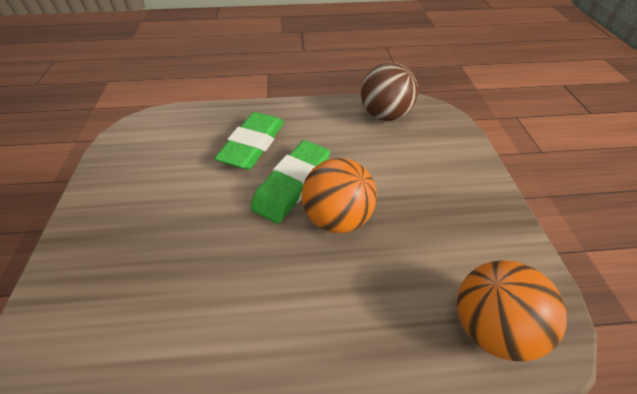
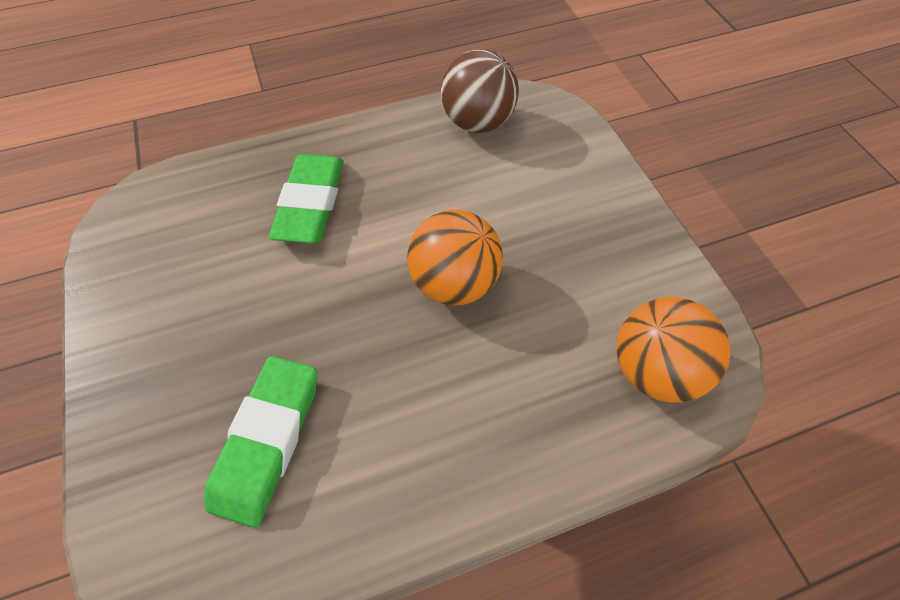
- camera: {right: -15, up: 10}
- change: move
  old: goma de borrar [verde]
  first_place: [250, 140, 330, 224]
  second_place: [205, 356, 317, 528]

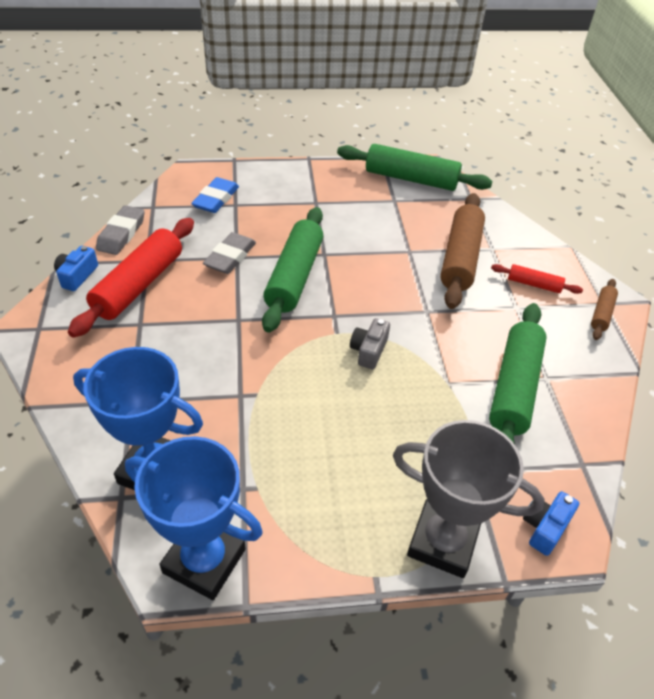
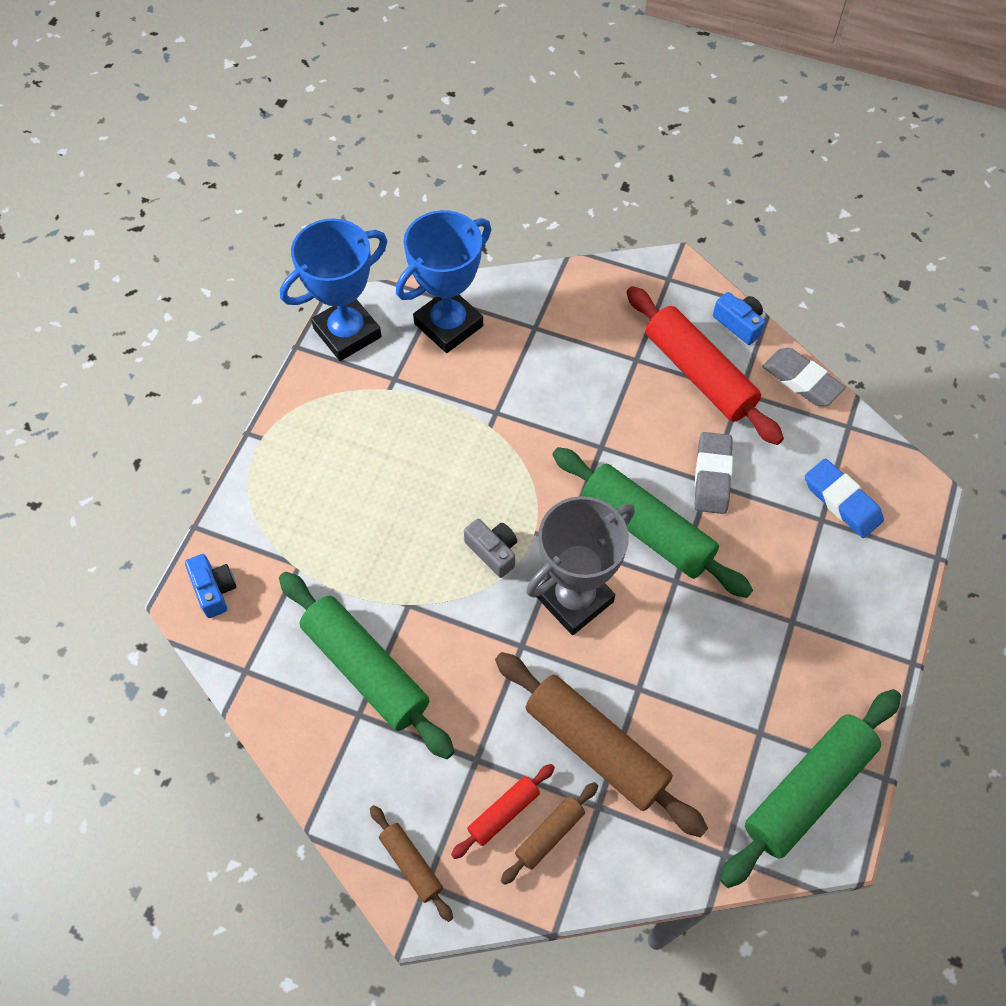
- camera: {right: 120, up: 15}
- change: insert
  new: rodillo [marrón]
  second_place: [501, 782, 598, 885]
- change: move
  old: trofeo [gris]
  first_place: [393, 420, 545, 578]
  second_place: [526, 496, 635, 635]
- change: rotate
  old: goma de borrar [gris]
  first_place: [203, 232, 256, 274]
  second_place: [694, 432, 733, 514]
  degrees: 45

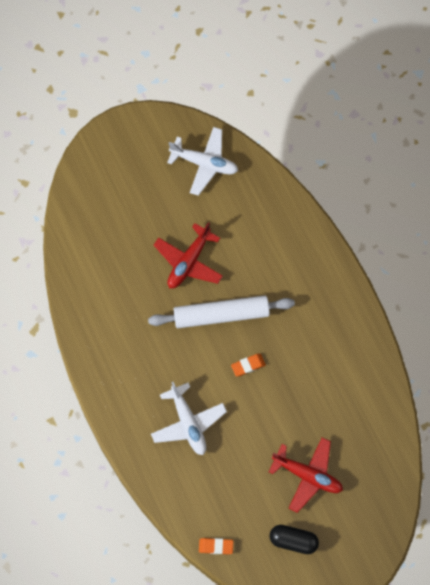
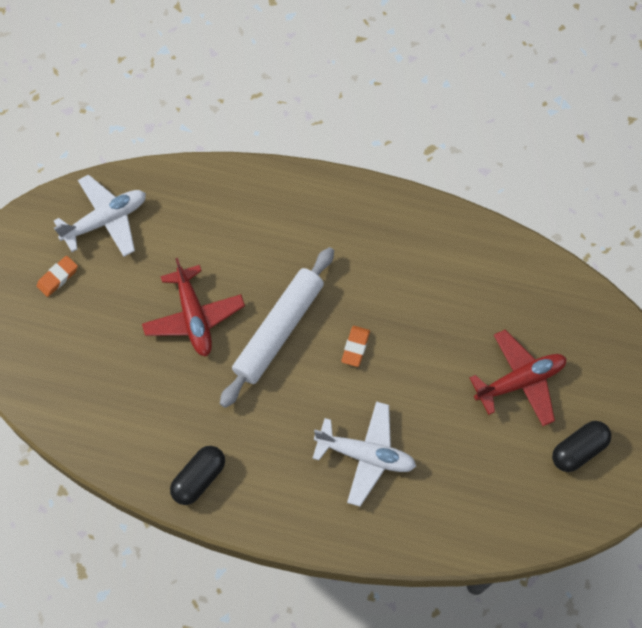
- camera: {right: -50, up: -5}
- change: insert
  new: cápsula [negro]
  second_place: [170, 446, 225, 505]
- change: move
  old: goma de borrar [naranja]
  first_place: [199, 538, 233, 554]
  second_place: [37, 256, 78, 297]

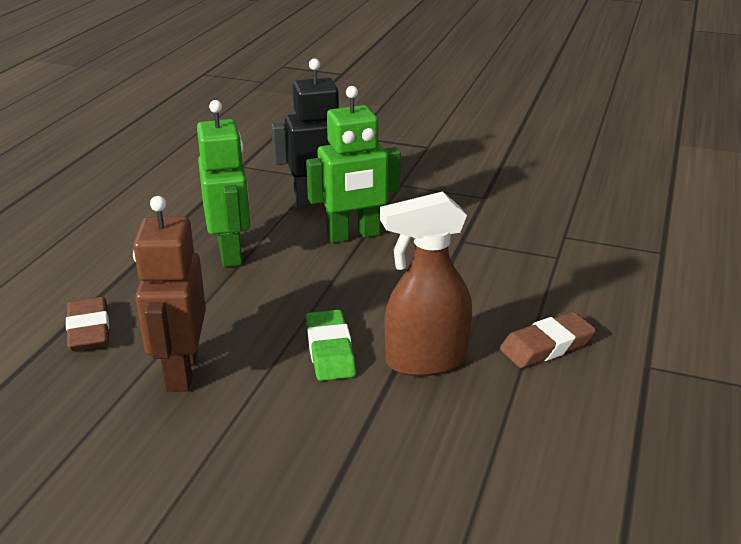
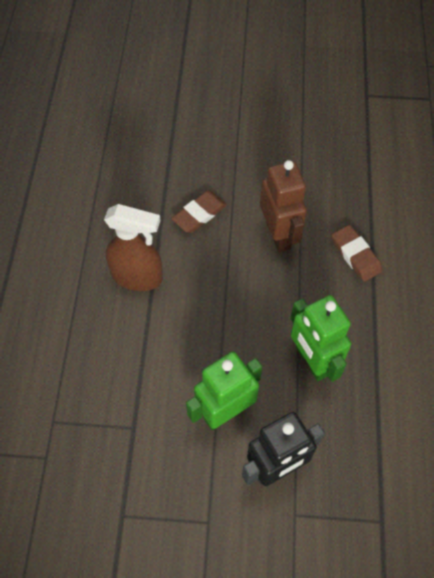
- camera: {right: 165, up: 30}
- change: delete
  old: goma de borrar [verde]
  first_place: [306, 310, 356, 381]
- change: move
  old: goma de borrar [marrón]
  first_place: [500, 312, 596, 368]
  second_place: [171, 191, 227, 233]
- change: rotate
  old: pulverizador [marrón]
  first_place: [380, 192, 472, 377]
  second_place: [104, 204, 163, 291]
  degrees: 45

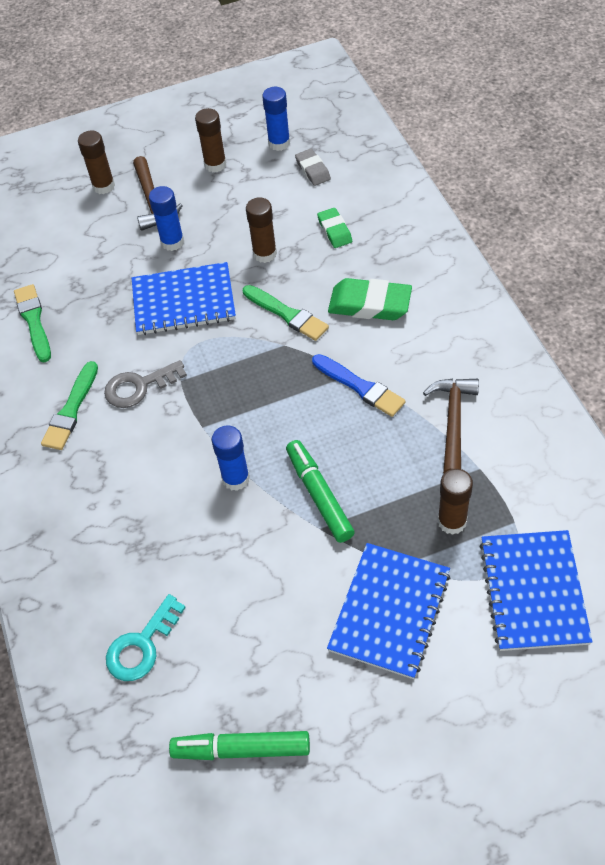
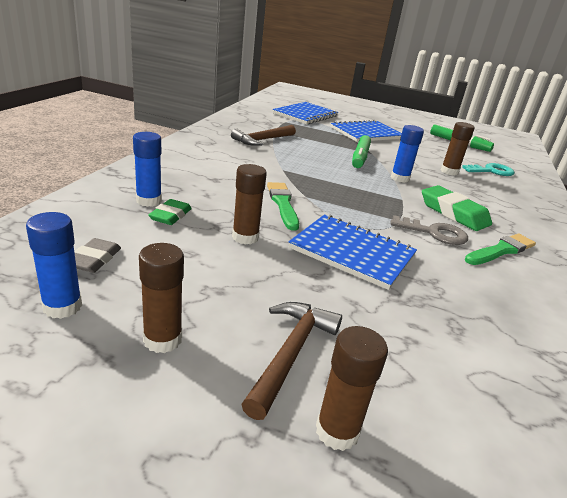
- camera: {right: -150, up: -25}
- change: delete
  old: pincel [verde]
  first_place: [14, 284, 51, 362]
- change: delete
  old: pincel [azul]
  first_place: [312, 354, 406, 417]
- change: move
  old: barra de pegamento [azul]
  first_place: [149, 186, 184, 251]
  second_place: [133, 132, 162, 207]
- change: move
  old: goma de borrar [verde]
  first_place: [328, 278, 412, 320]
  second_place: [422, 185, 492, 231]
- change: move
  old: barra de pegamento [marrón]
  first_place: [437, 469, 473, 535]
  second_place: [441, 122, 475, 176]

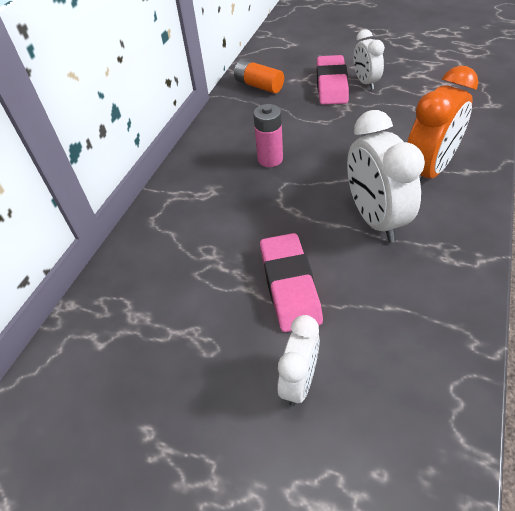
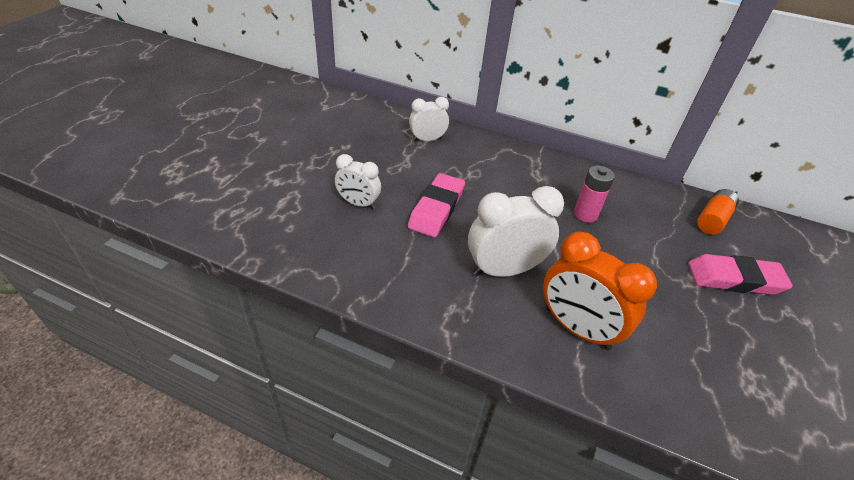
- camera: {right: 85, up: -5}
- change: move
  old: despertador [blanco]
  first_place: [353, 29, 385, 90]
  second_place: [409, 97, 449, 142]
- change: rotate
  old: goma de borrar [rosa]
  first_place: [260, 233, 323, 332]
  second_place: [408, 173, 465, 237]
  degrees: -60

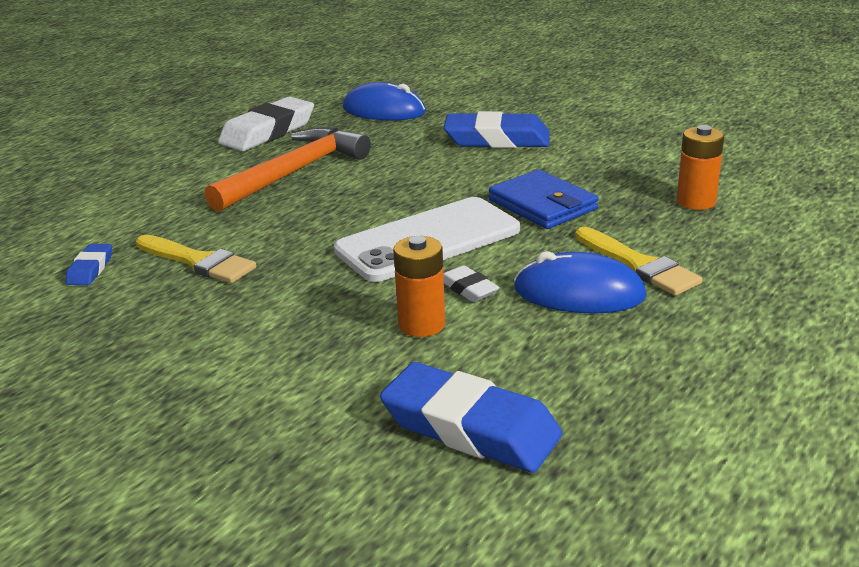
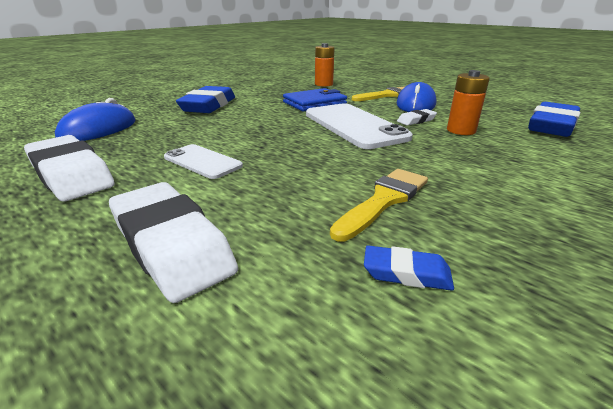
- camera: {right: -85, up: 0}
- change: insert
  new: goma de borrar [blanco]
  second_place: [109, 182, 238, 303]
- change: replace
  old: martillo [naranja]
  new: móvil [blanco]
  first_place: [205, 127, 371, 212]
  second_place: [164, 144, 243, 179]

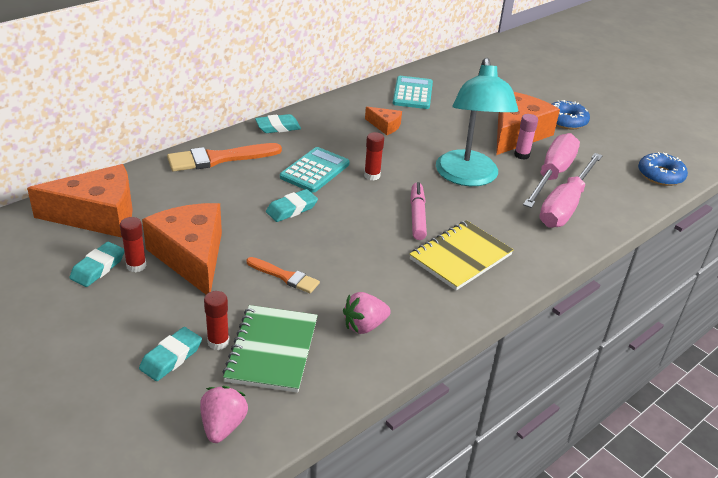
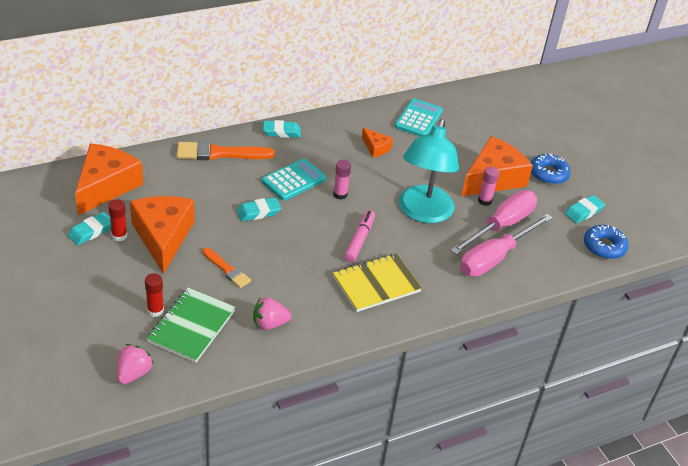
- camera: {right: 15, up: 5}
- change: move
  old: goma de borrar [turquesa]
  first_place: [139, 327, 202, 381]
  second_place: [565, 195, 605, 223]
- change: recolor
  old: barra de pegamento [rojo]
  new: barra de pegamento [rosa]
  first_place: [364, 132, 384, 181]
  second_place: [333, 160, 351, 200]
- change: rotate
  old: queso [naranja]
  first_place: [27, 164, 133, 238]
  second_place: [75, 144, 143, 215]
  degrees: -75

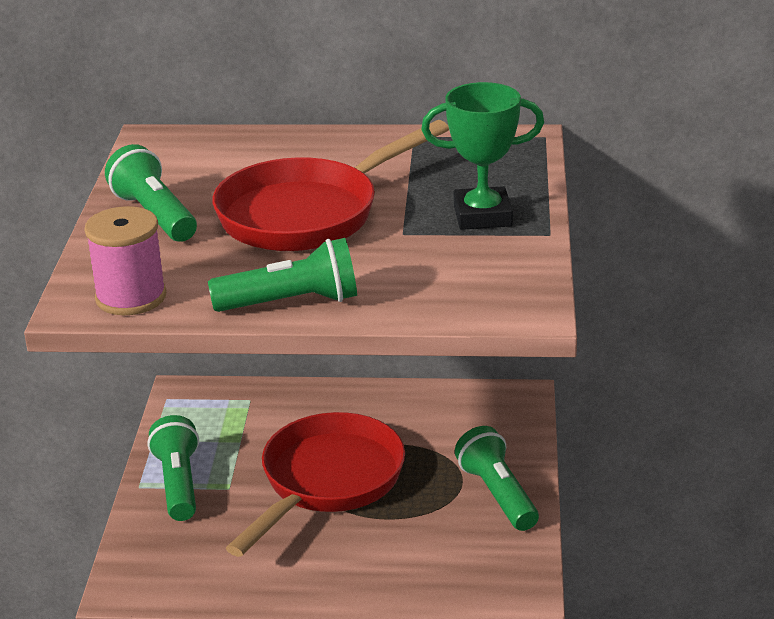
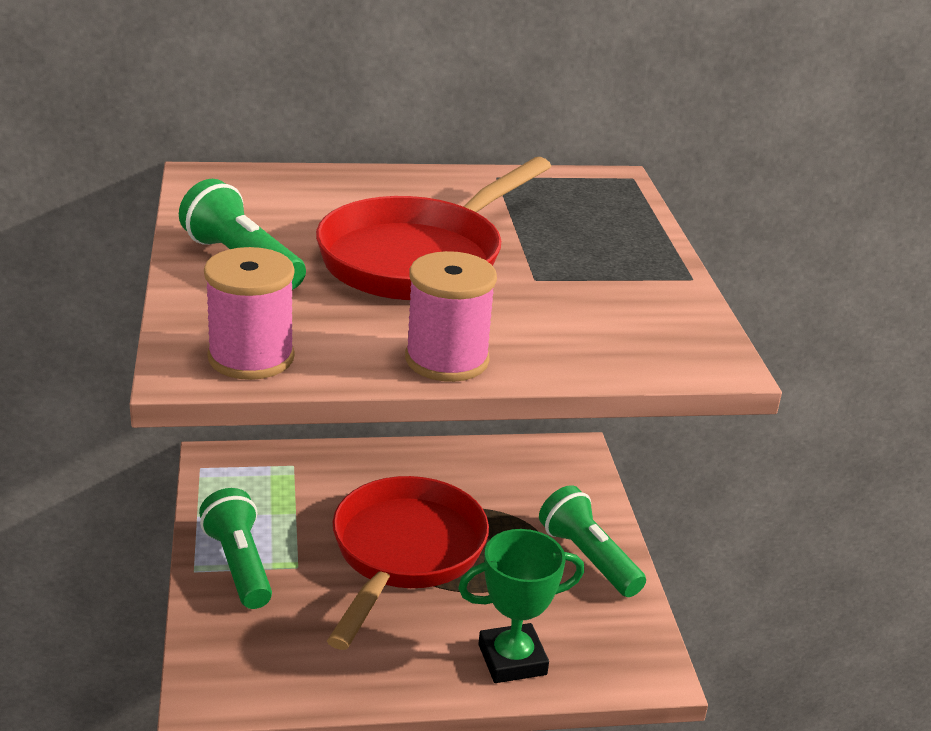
- camera: {right: -15, up: 0}
- change: move
  old: trofeo [verde]
  first_place: [421, 82, 544, 230]
  second_place: [458, 529, 584, 683]
- change: replace
  old: lámpara de mano [verde]
  new: carrete [rosa]
  first_place: [208, 238, 357, 312]
  second_place: [405, 251, 497, 382]

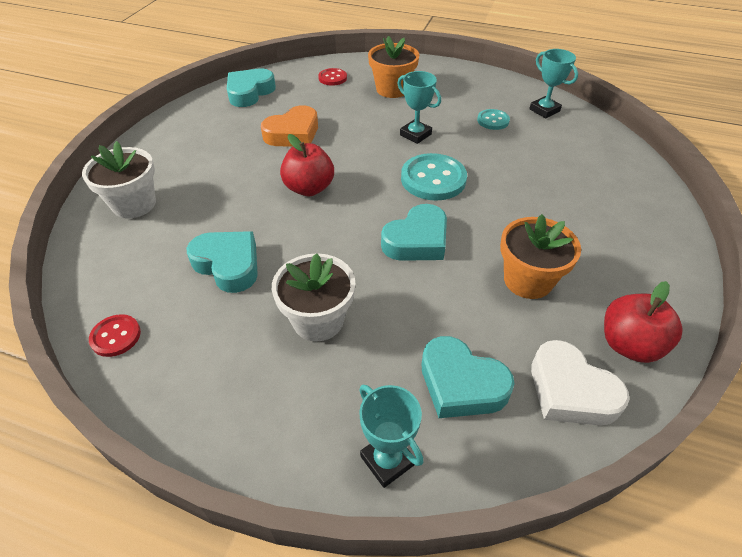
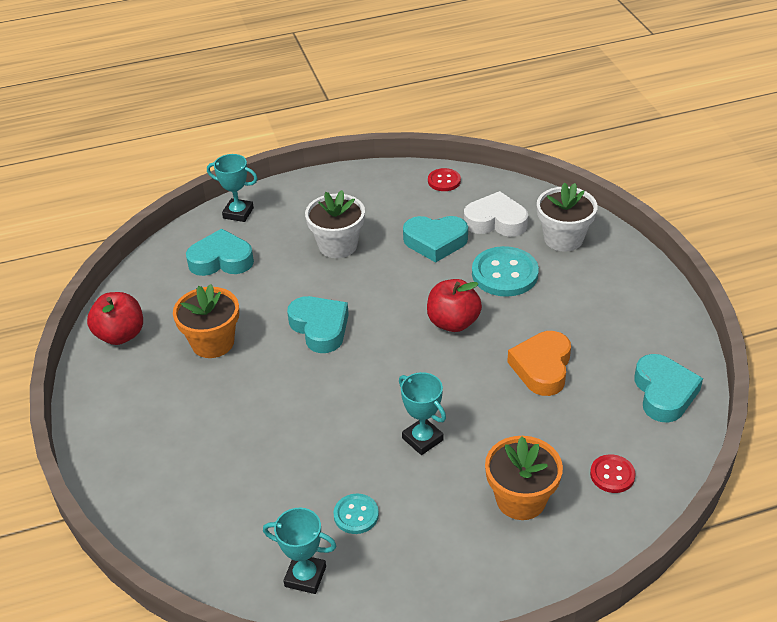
- camera: {right: 145, up: -5}
- change: move
  old: botón [turquesa]
  first_place: [401, 153, 467, 201]
  second_place: [472, 246, 539, 297]
- change: move
  old: corazón [blanco]
  first_place: [531, 340, 629, 426]
  second_place: [464, 191, 528, 237]
- change: rotate
  old: corazón [turquesa]
  first_place: [381, 204, 447, 261]
  second_place: [287, 296, 349, 353]
  degrees: 135
- change: rotate
  old: trofeo [turquesa]
  first_place: [397, 71, 441, 144]
  second_place: [399, 372, 446, 455]
  degrees: 45

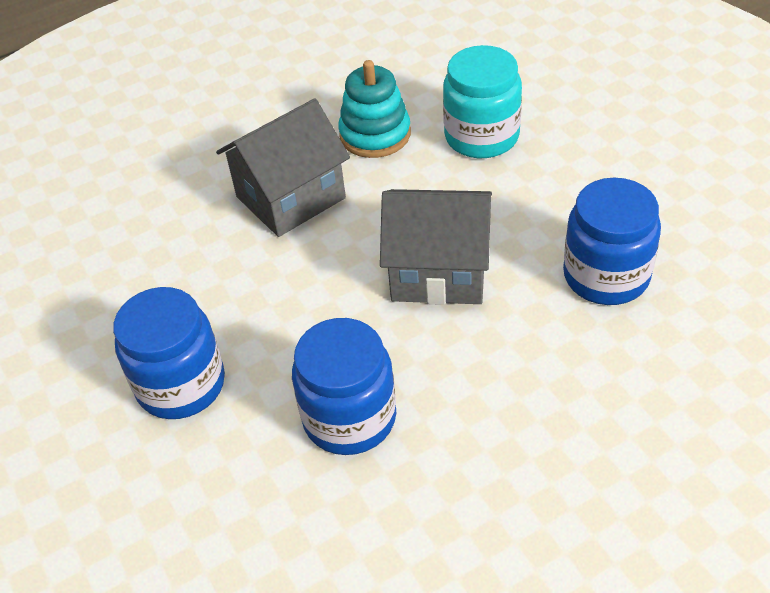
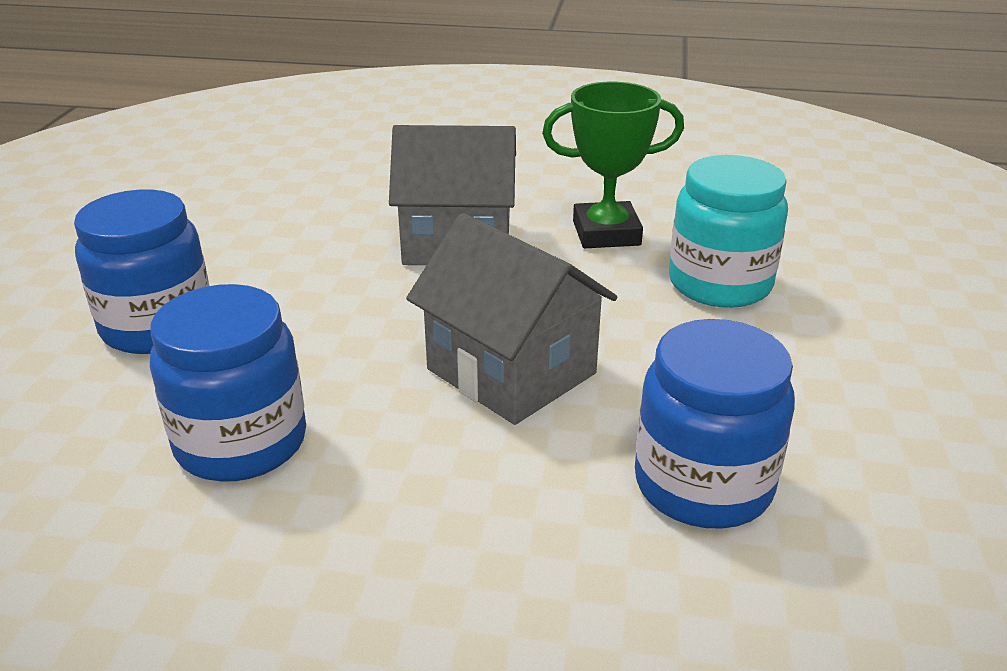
- camera: {right: 35, up: -15}
- change: replace
  old: juguete apilable [turquesa]
  new: trofeo [verde]
  first_place: [338, 60, 411, 158]
  second_place: [542, 82, 684, 248]

